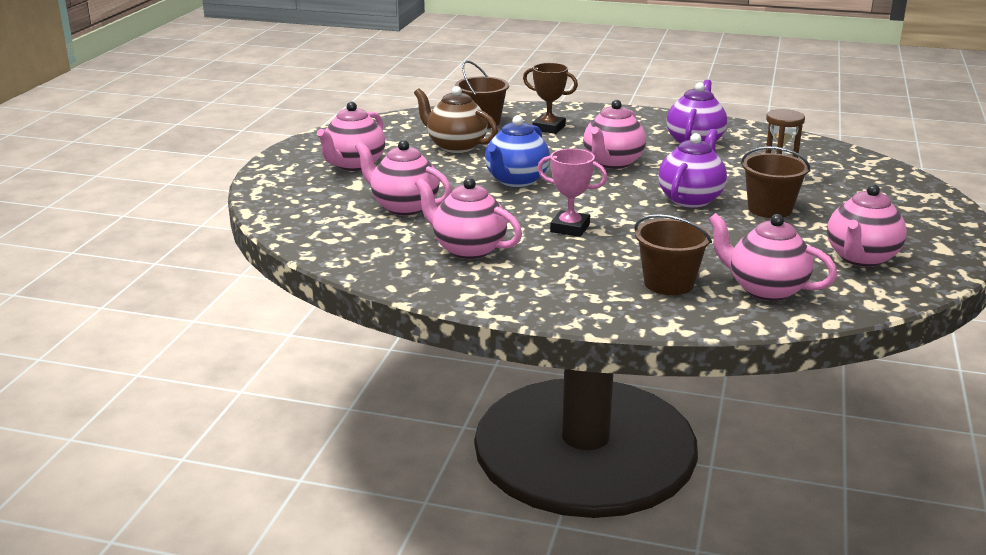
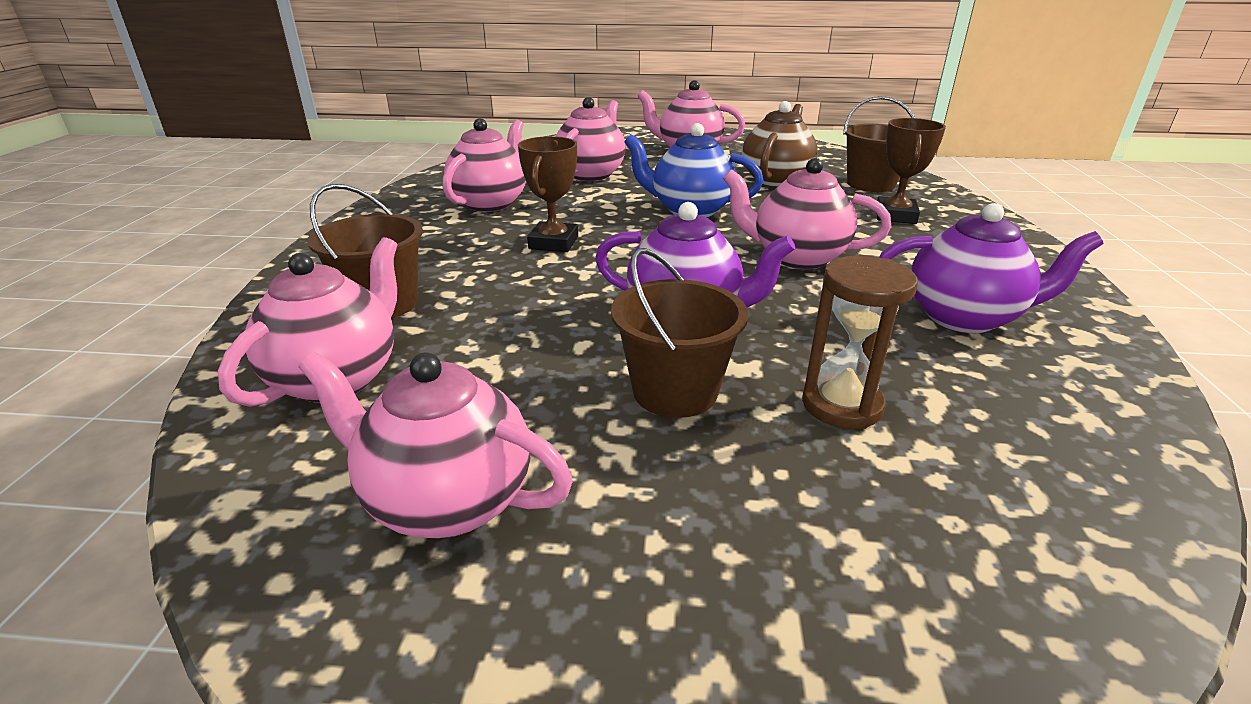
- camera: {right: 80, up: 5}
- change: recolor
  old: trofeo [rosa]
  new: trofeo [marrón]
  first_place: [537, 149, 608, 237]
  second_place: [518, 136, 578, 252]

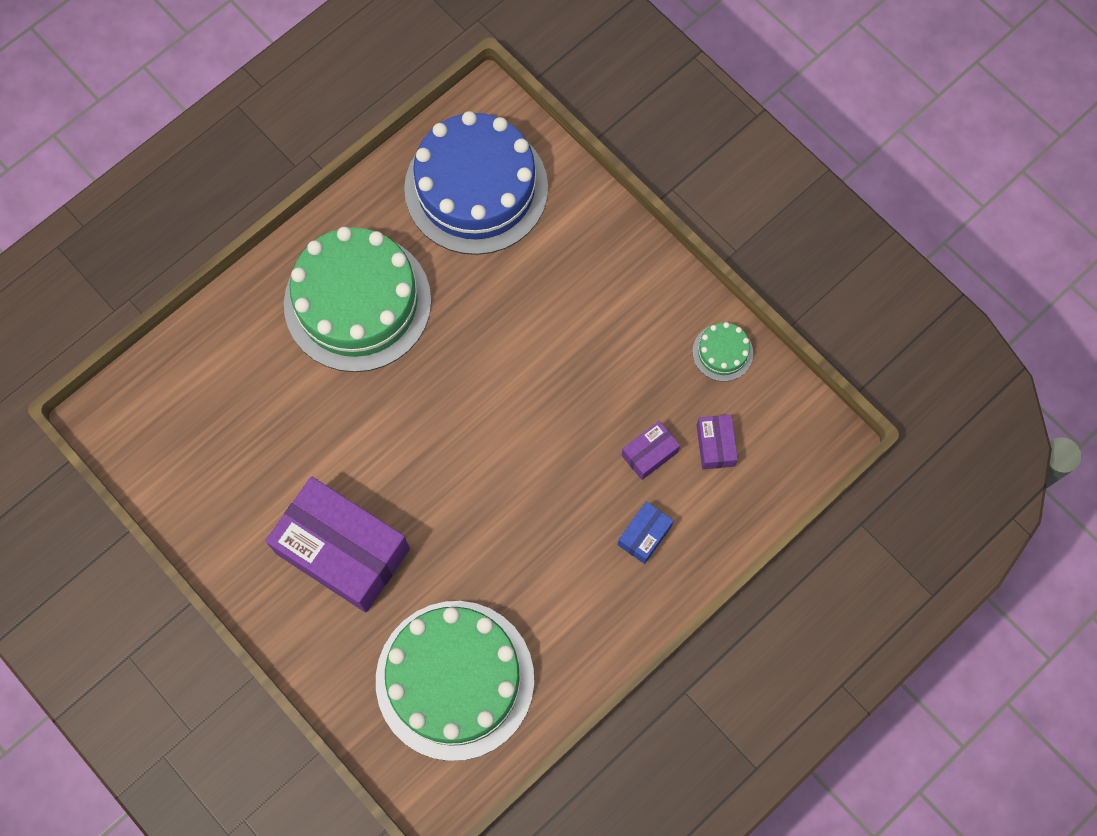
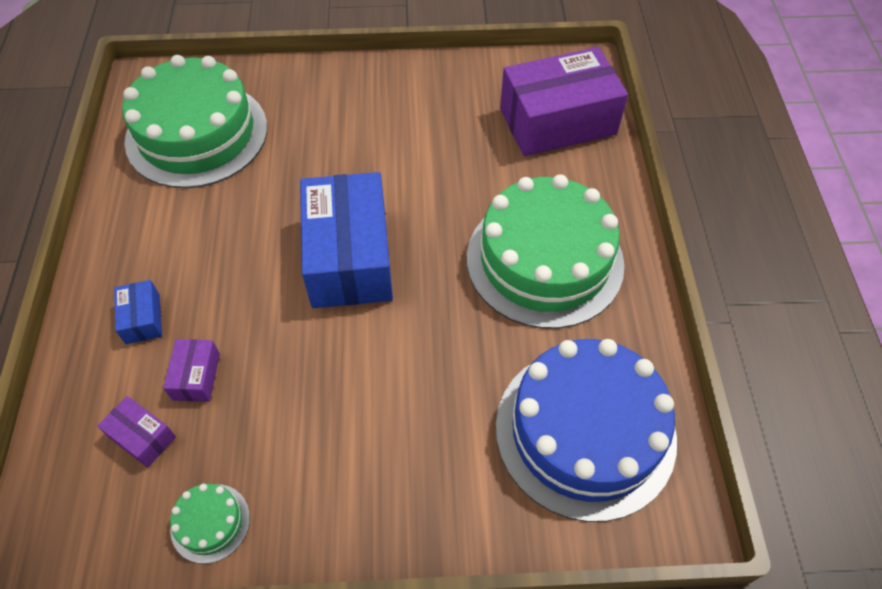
- camera: {right: 130, up: -15}
- change: insert
  new: caja [azul]
  second_place: [300, 172, 393, 308]
- change: move
  old: caja [morado]
  first_place: [266, 477, 410, 613]
  second_place: [500, 47, 628, 156]

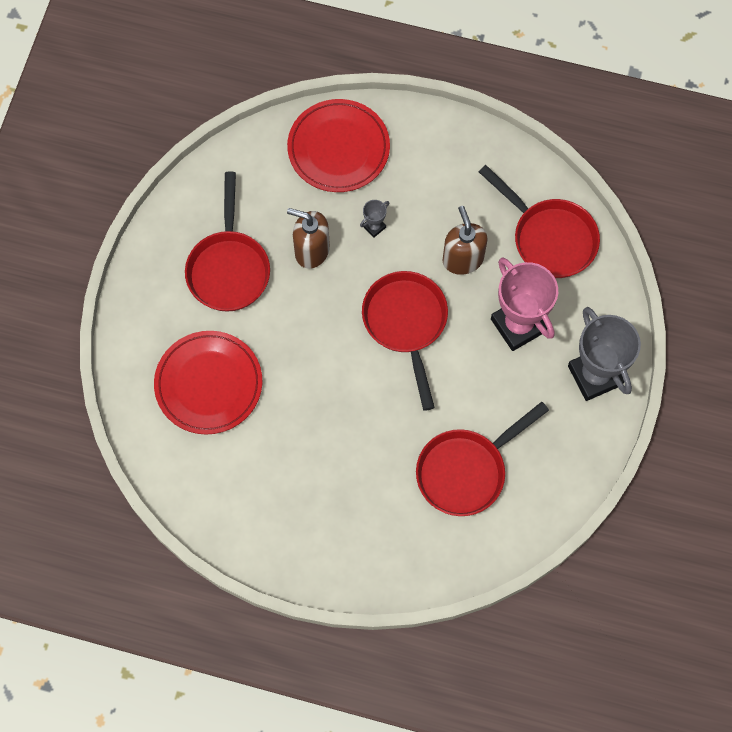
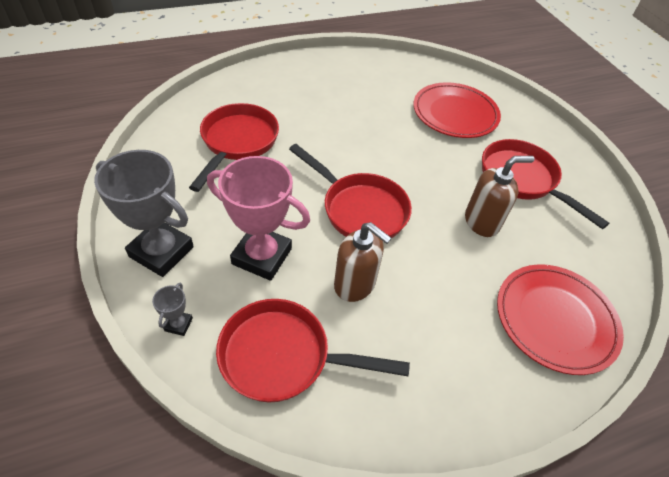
- camera: {right: 140, up: -20}
- change: move
  old: trofeo [gris]
  first_place: [360, 200, 389, 237]
  second_place: [152, 283, 193, 336]

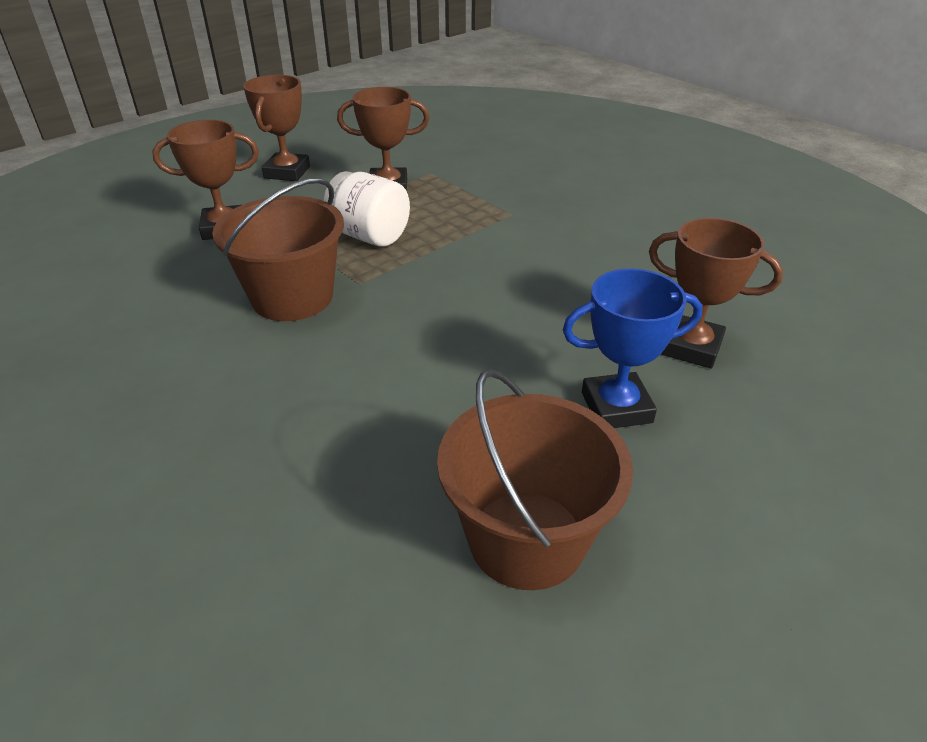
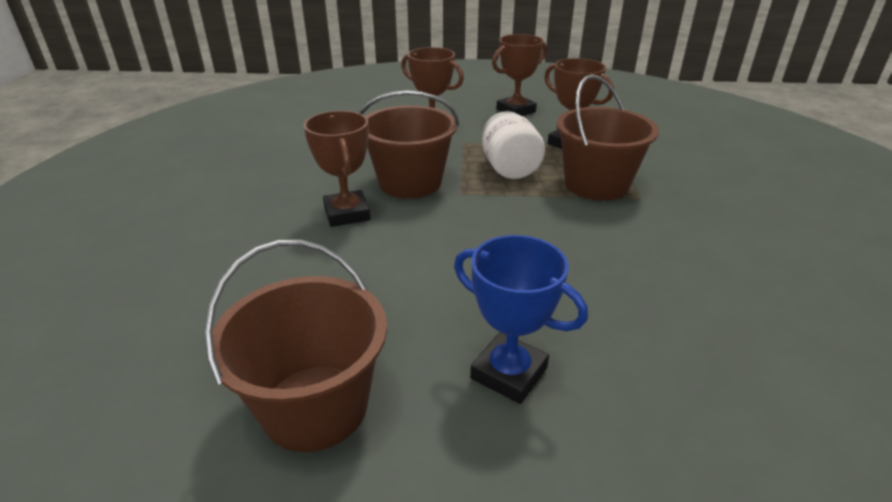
- camera: {right: 45, up: -5}
- change: insert
  new: balde [marrón]
  second_place: [556, 74, 659, 201]
- change: move
  old: trofeo [marrón]
  first_place: [649, 218, 783, 369]
  second_place: [304, 111, 370, 227]

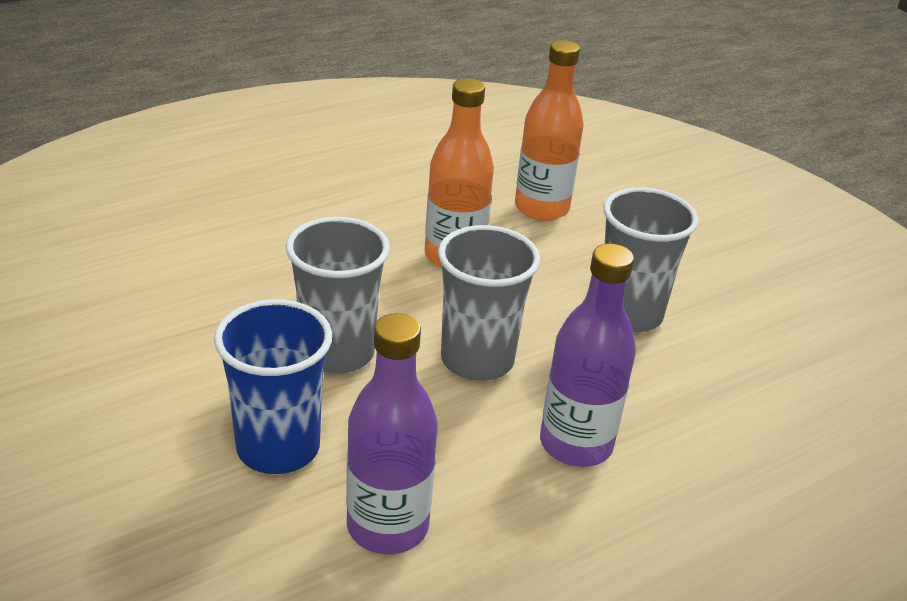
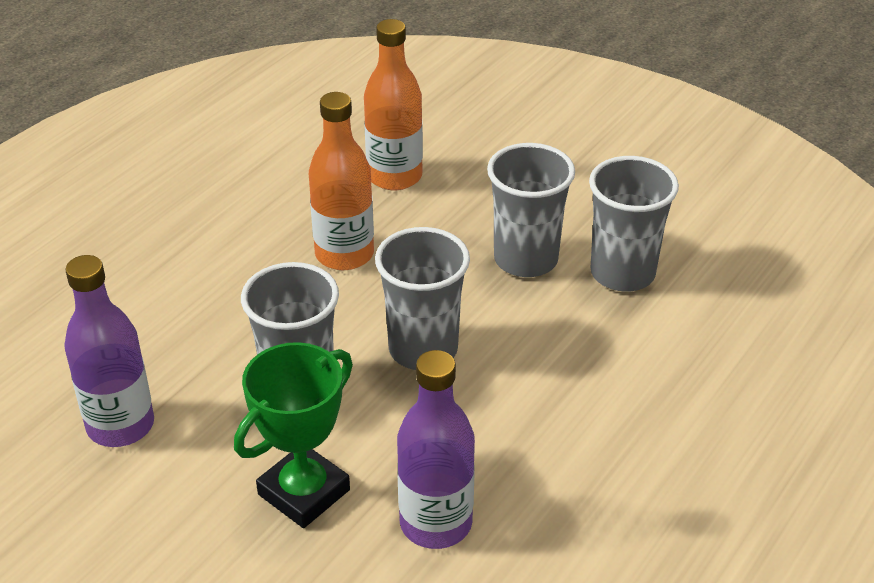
- camera: {right: -20, up: 5}
- change: insert
  new: vaso [gris]
  second_place: [589, 156, 679, 292]
- change: move
  old: botella [morado]
  first_place: [540, 244, 636, 467]
  second_place: [64, 255, 154, 447]
- change: replace
  old: vaso [azul]
  new: trofeo [verde]
  first_place: [214, 299, 332, 474]
  second_place: [234, 342, 353, 528]

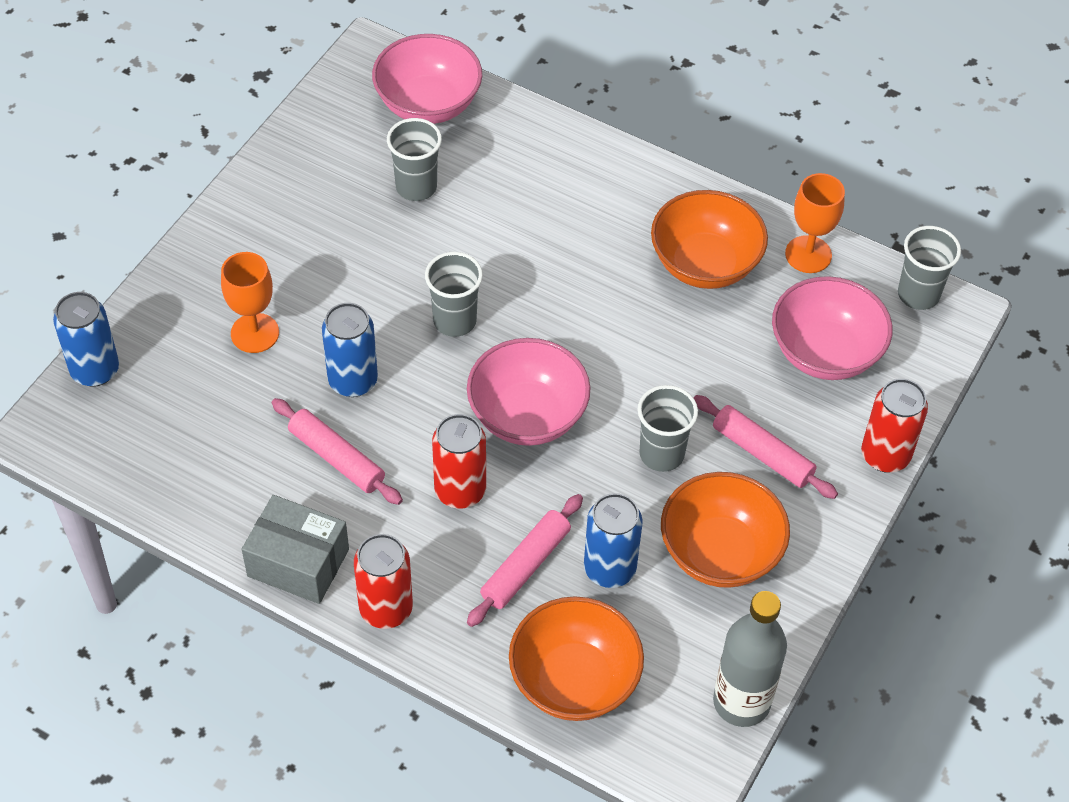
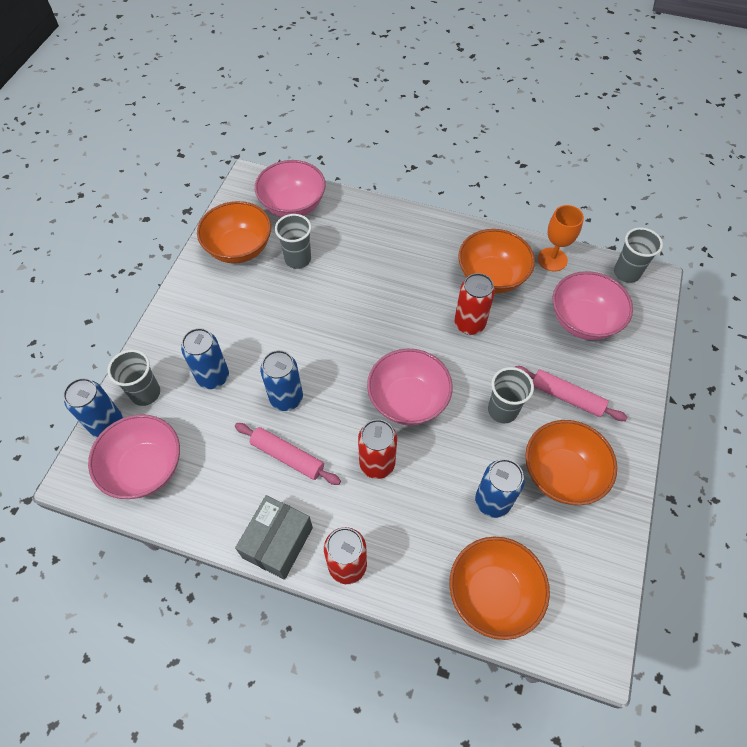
- camera: {right: -10, up: 5}
- change: delete
  old: rodillo [rosa]
  first_place: [467, 494, 583, 627]
- change: delete
  old: botella [gris]
  first_place: [713, 591, 787, 727]
- change: insert
  new: cuenco [rosa]
  second_place: [88, 414, 180, 499]
- change: insert
  new: cuenco [naranja]
  second_place: [197, 201, 271, 264]
- change: move
  old: vaso [gris]
  first_place: [425, 252, 483, 337]
  second_place: [107, 350, 160, 406]
- change: move
  old: lata [rojo]
  first_place: [861, 379, 928, 473]
  second_place: [454, 273, 495, 335]
- change: replace
  old: copa [naranja]
  new: lata [azul]
  first_place: [221, 252, 279, 353]
  second_place: [181, 328, 229, 389]
- change: rotate
  old: caja [gris]
  first_place: [242, 495, 349, 604]
  second_place: [235, 495, 313, 580]
  degrees: -75

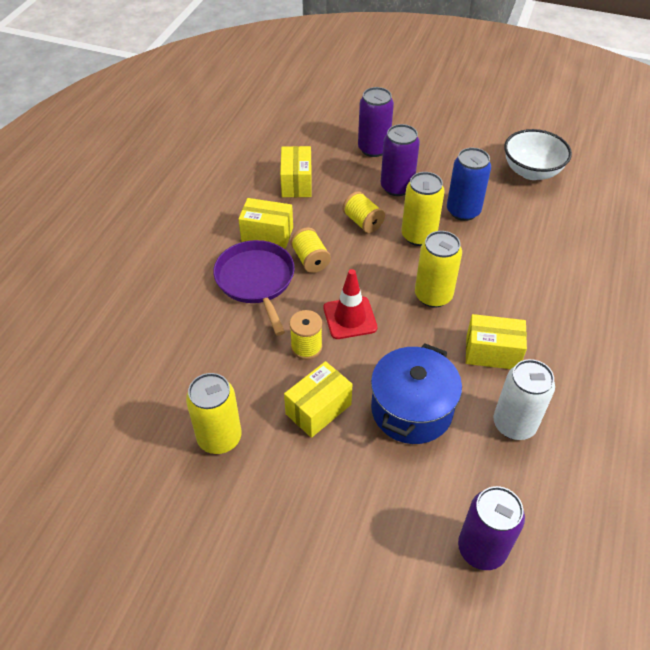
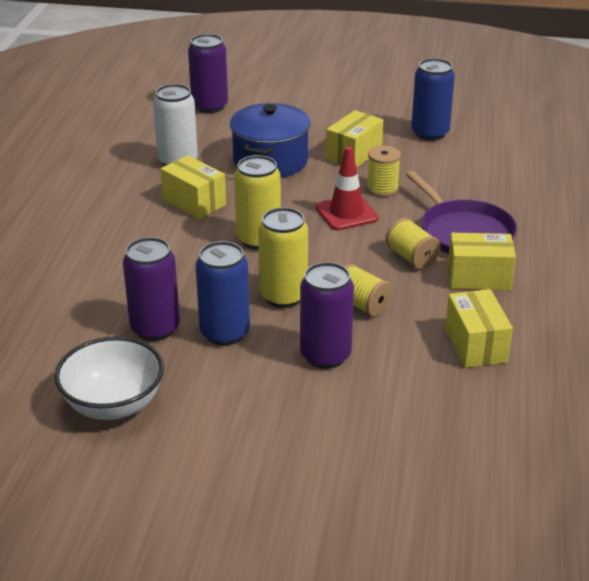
- camera: {right: 170, up: -15}
- change: move
  old: lata [morado]
  first_place: [358, 87, 394, 157]
  second_place: [123, 237, 180, 341]
- change: recolor
  old: lata [amarillo]
  new: lata [azul]
  first_place: [186, 373, 241, 454]
  second_place: [411, 58, 455, 141]
- change: rotate
  old: caja [amarillo]
  first_place: [466, 314, 527, 369]
  second_place: [161, 155, 226, 219]
  degrees: 45

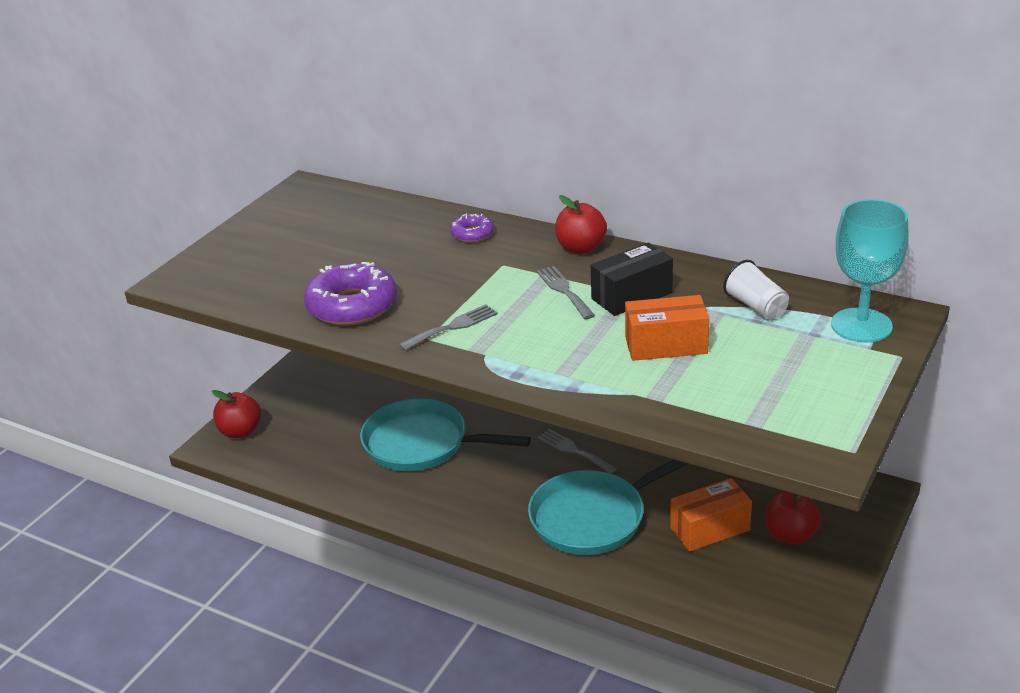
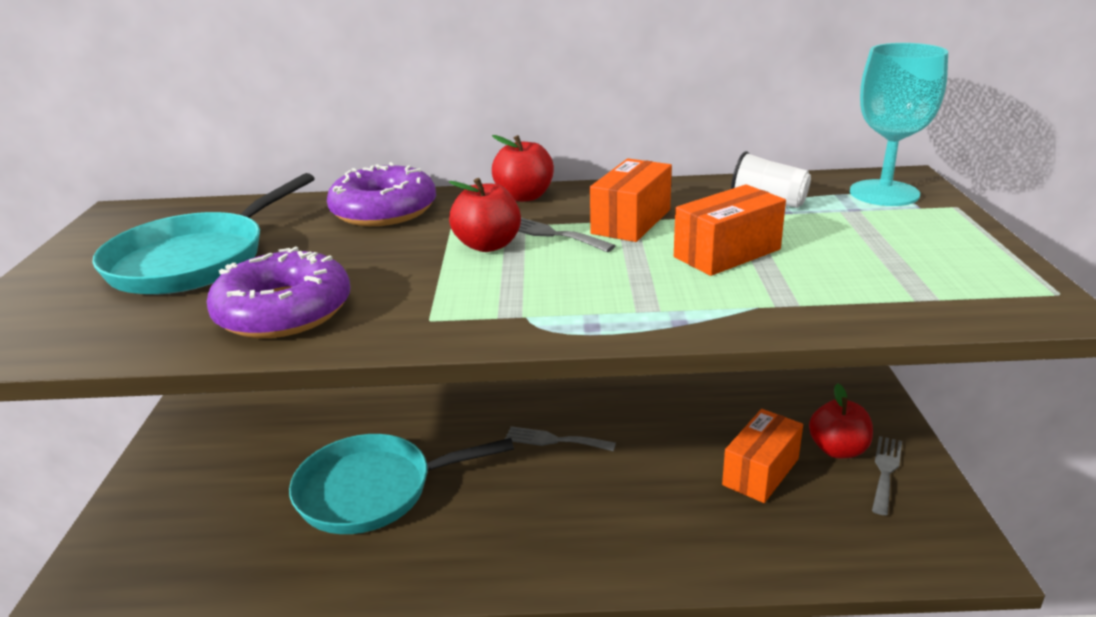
- camera: {right: -30, up: -5}
- change: move
  old: manzana [rojo]
  first_place: [212, 390, 261, 438]
  second_place: [449, 178, 521, 252]
- change: move
  old: tenedor [gris]
  first_place: [399, 304, 498, 351]
  second_place: [872, 436, 902, 515]
- change: move
  old: sartén [turquesa]
  first_place: [528, 459, 689, 555]
  second_place: [92, 173, 315, 294]
- change: recolor
  old: caja [negro]
  new: caja [naranja]
  first_place: [591, 243, 673, 316]
  second_place: [590, 159, 672, 242]
- change: resize
  old: rosquilla [morado]
  first_place: [450, 213, 494, 242]
  second_place: [327, 162, 436, 226]
  factor: 1.94

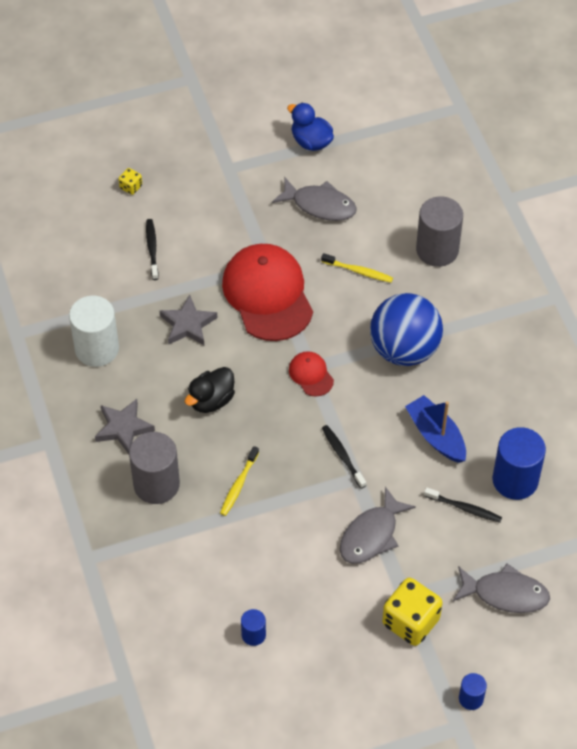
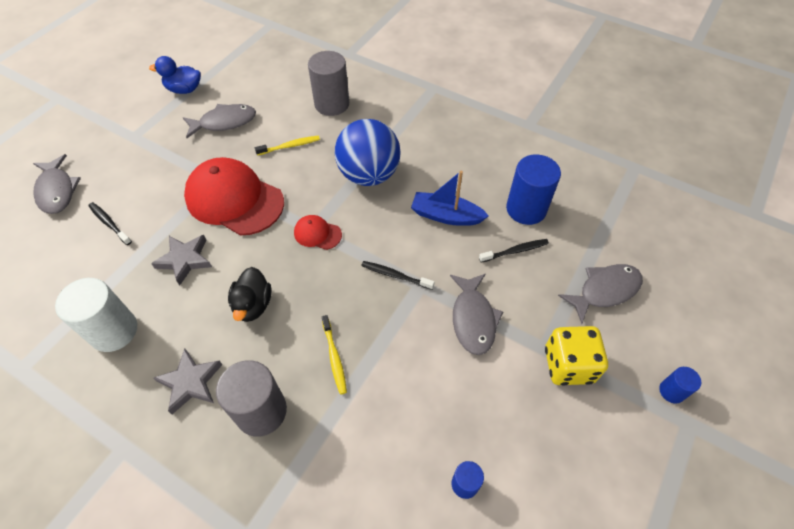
- camera: {right: -40, up: 0}
- change: replace
  old: dado [amarillo]
  new: pez [gris]
  first_place: [119, 168, 142, 195]
  second_place: [33, 154, 81, 214]

